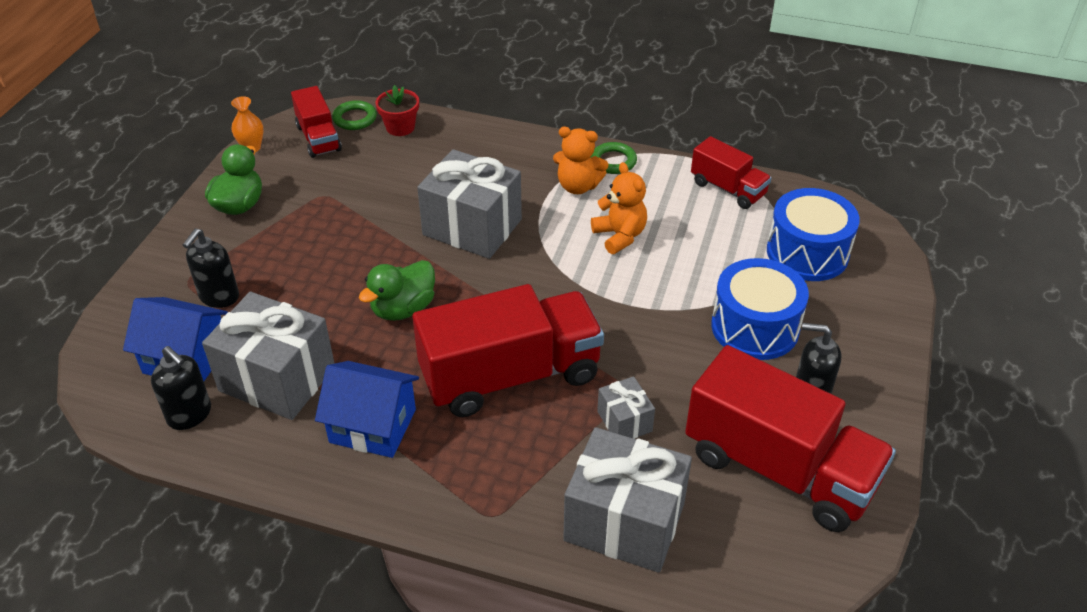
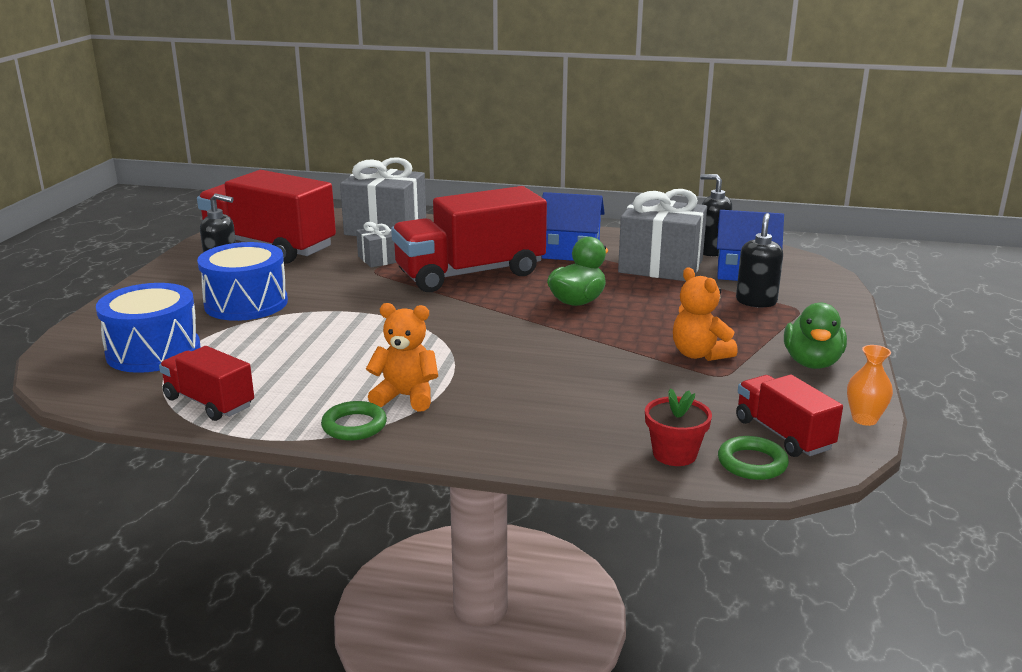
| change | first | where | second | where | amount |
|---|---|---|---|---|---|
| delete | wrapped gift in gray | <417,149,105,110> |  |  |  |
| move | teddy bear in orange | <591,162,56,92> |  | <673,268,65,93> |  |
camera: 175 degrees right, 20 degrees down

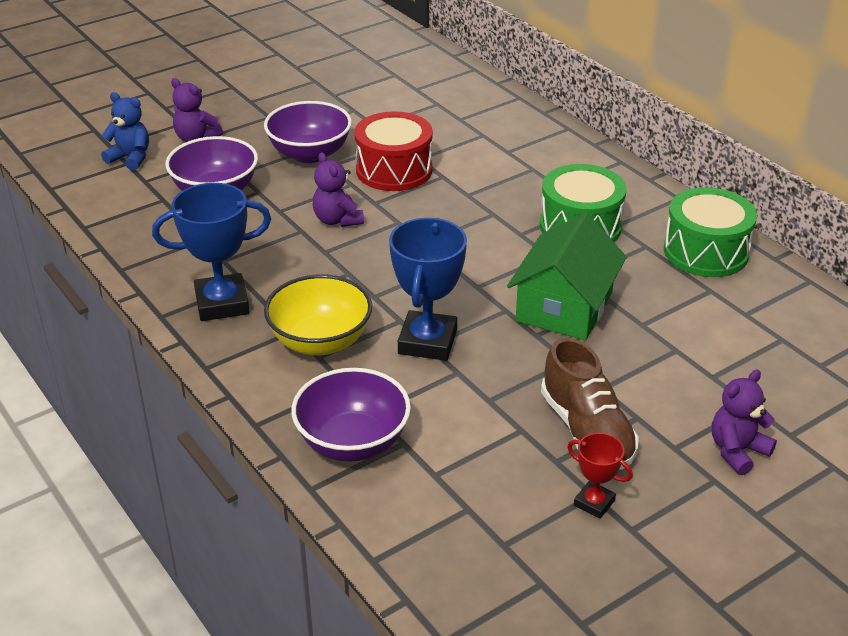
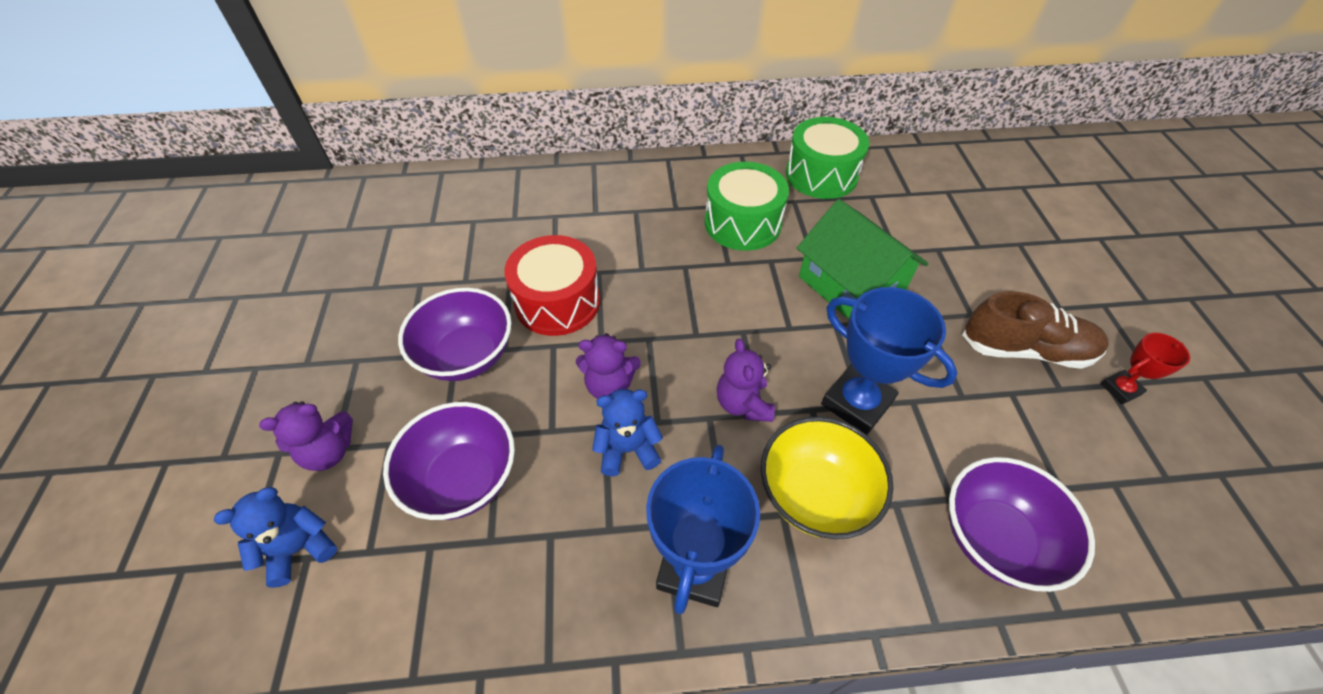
| change | first | where | second | where | amount |
|---|---|---|---|---|---|
| insert |  |  | teddy bear in blue | <592,389,71,87> |  |
| move | teddy bear in royal purple | <712,369,65,106> |  | <717,339,58,83> |  |
camera: 60 degrees left, 15 degrees up

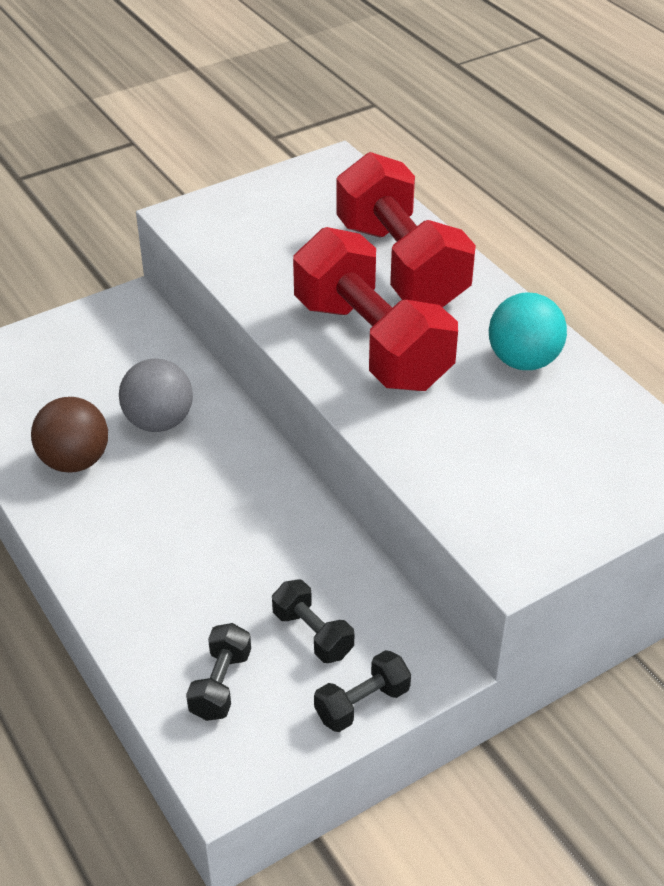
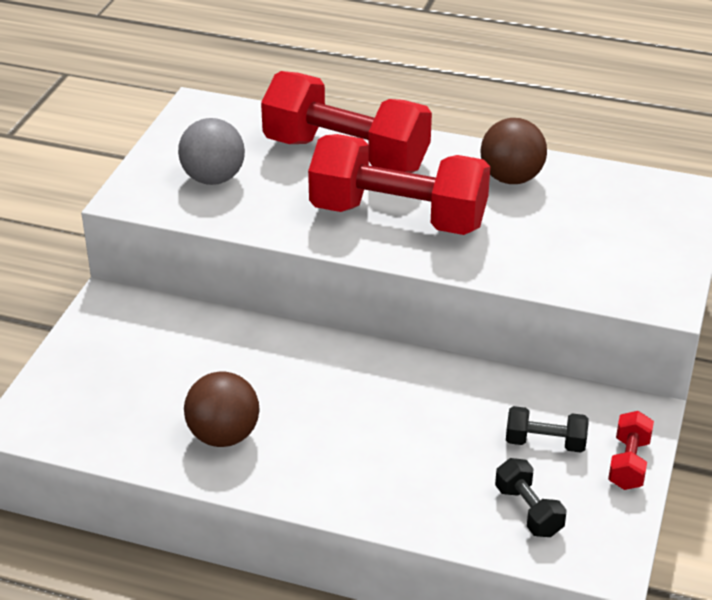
| change | first | where | second | where | amount |
|---|---|---|---|---|---|
| move | ball in gray | <119,358,74,74> |  | <178,118,67,67> |  |
| recolor | hand weight in ebony | <314,650,97,82> | hand weight in crimson | <608,411,46,79> |  |
| recolor | ball in turquoise | <489,292,78,78> | ball in dark brown | <480,118,67,66> |  |
camera: 40 degrees left, 5 degrees down

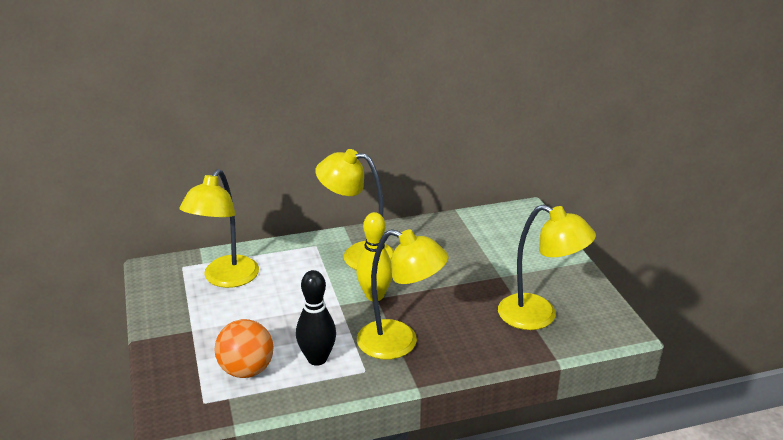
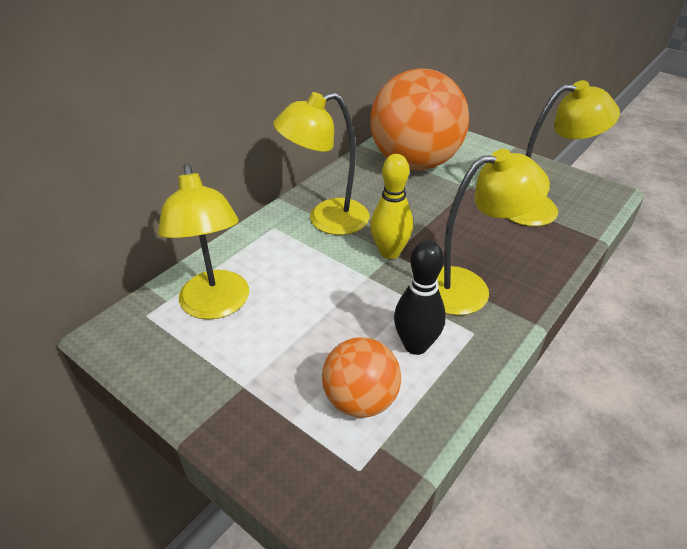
| change | first | where | second | where | amount |
|---|---|---|---|---|---|
| insert |  |  | ball in orange | <370,68,99,102> |  |
camera: 35 degrees left, 10 degrees up

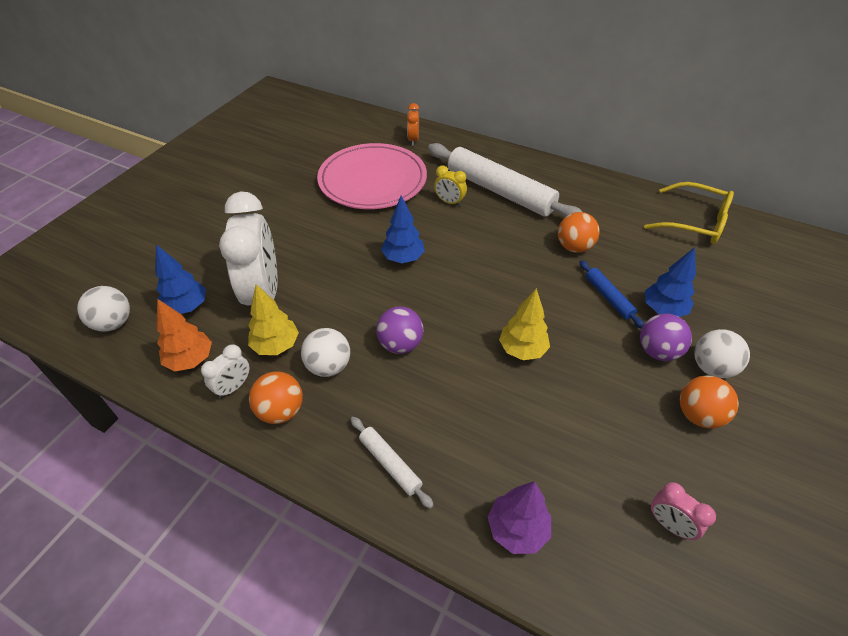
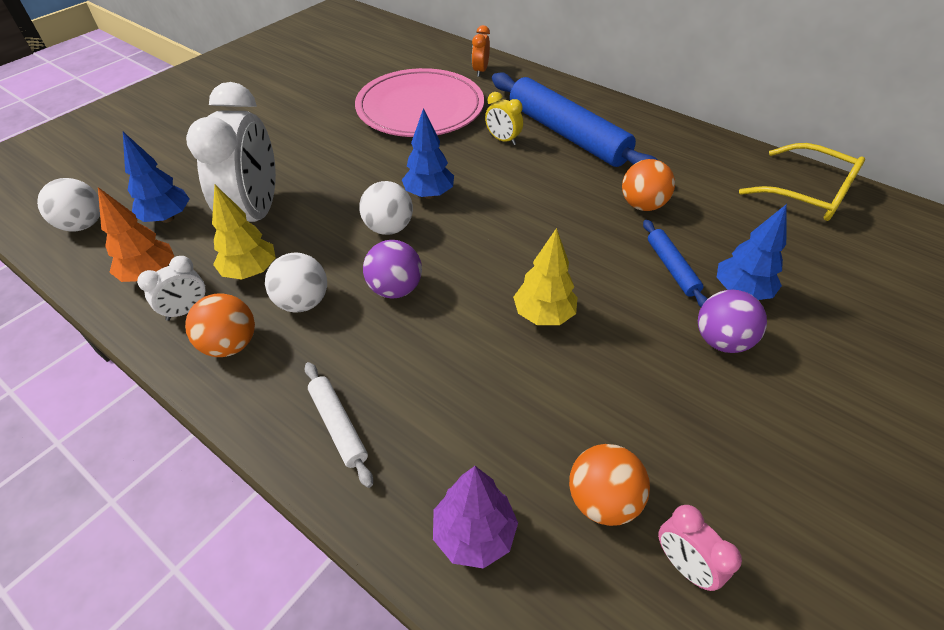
| change | first | where | second | where | amount |
|---|---|---|---|---|---|
| move | ball in orange | <680,376,59,52> |  | <569,444,81,82> |  |
| move | ball in snow-white | <694,329,56,49> |  | <359,181,54,54> |  |
| recolor | pastry roller in snow-white | <428,143,154,75> | pastry roller in blue | <492,72,165,95> |  |
camera: 10 degrees right, 0 degrees up

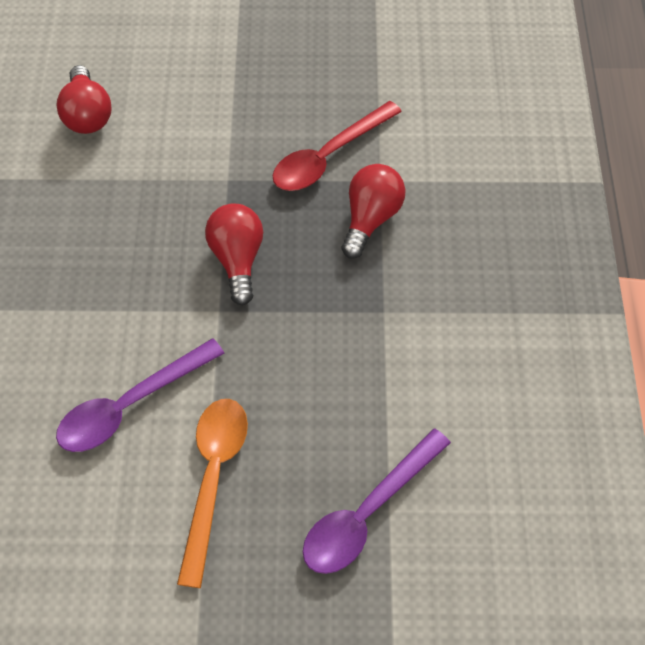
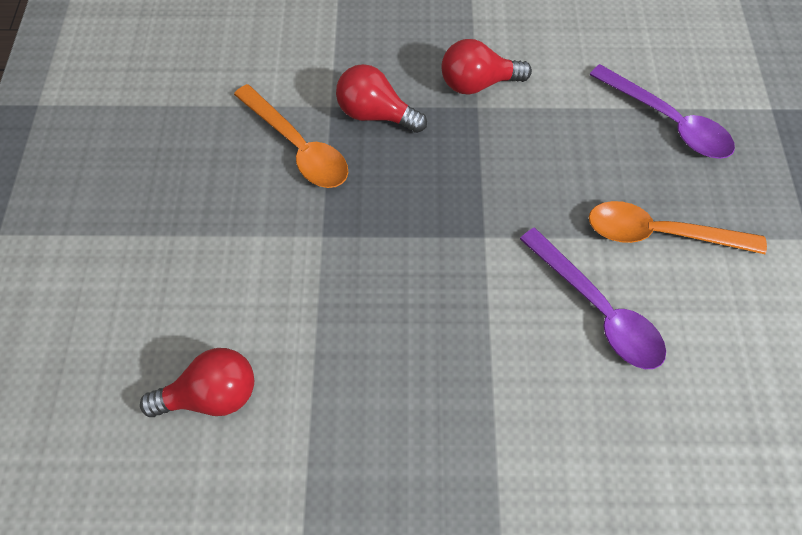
| change | first | where | second | where | amount |
|---|---|---|---|---|---|
| move | light bulb in crimson | <205,204,58,101> |  | <441,39,91,56> |  |
| recolor | tablespoon in crimson | <273,101,129,90> | tablespoon in orange | <234,84,114,104> |  |
camera: 90 degrees left, 5 degrees up

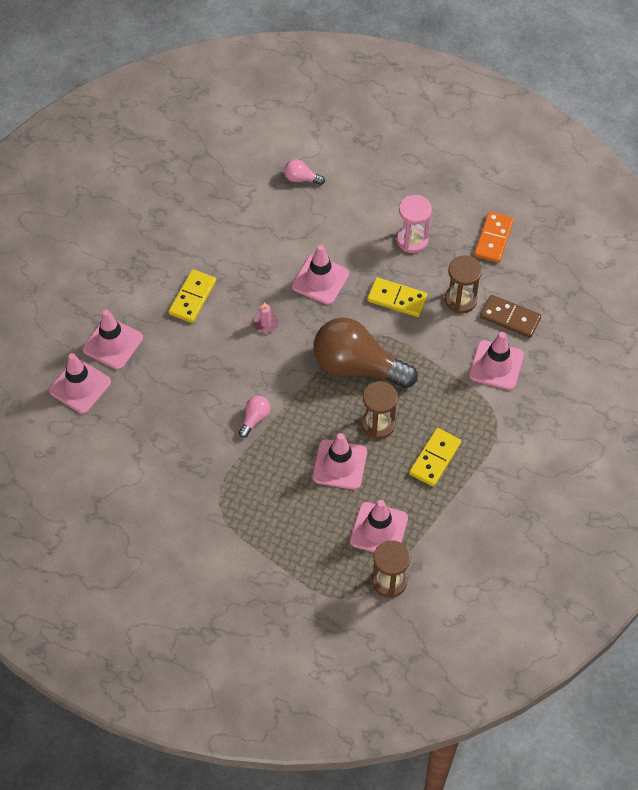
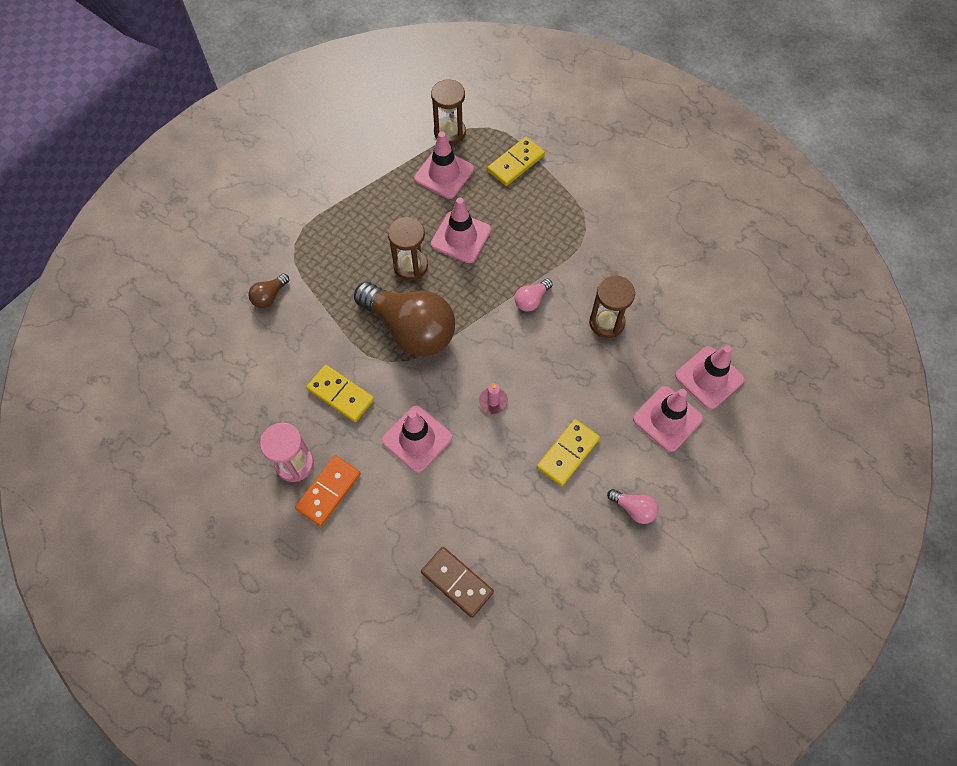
| change | first | where | second | where | amount |
|---|---|---|---|---|---|
| move | light bulb in rosy | <284,159,41,26> |  | <607,489,51,35> |  |
| move | domino tile in bright yellow | <409,428,52,59> |  | <487,137,58,49> |  |
| move | sandglass in dark brown | <445,255,37,59> |  | <589,276,46,62> |  |
| move | domino tile in orange | <474,211,40,52> |  | <295,455,66,71> |  |
| move | domino tile in dark brown | <480,295,61,43> |  | <421,547,73,71> |  |
| replace | road cone in rosy | <469,332,55,58> | light bulb in dark brown | <248,273,41,35> |  |
camera: 165 degrees left, 5 degrees up

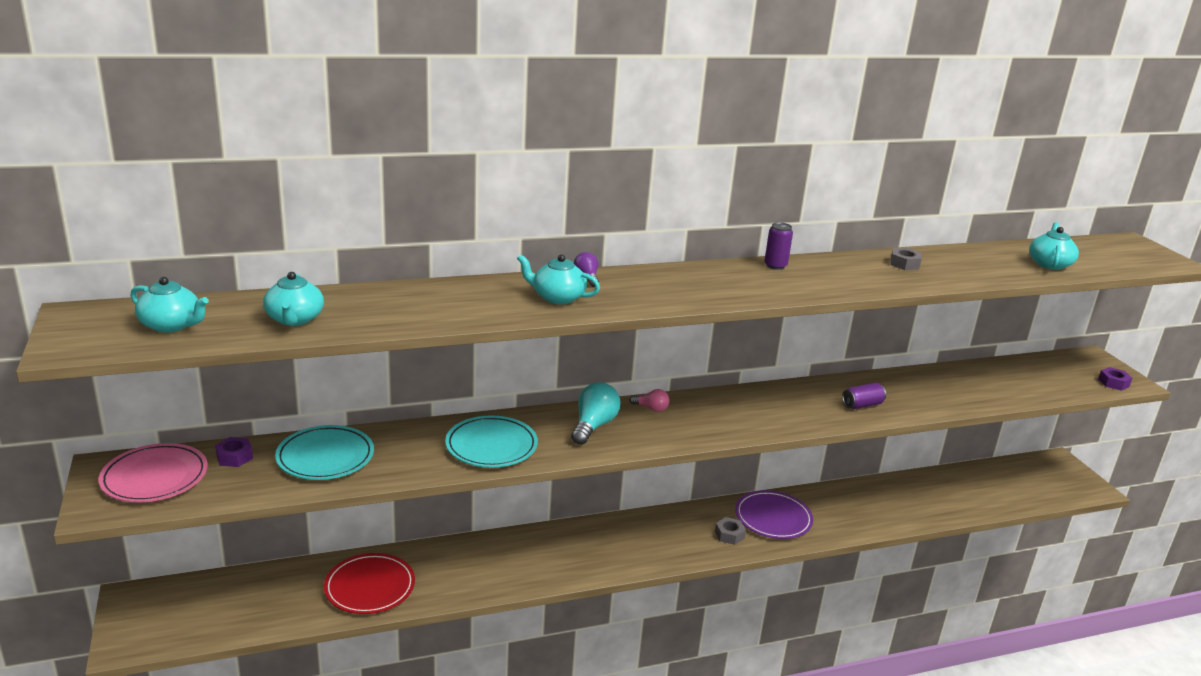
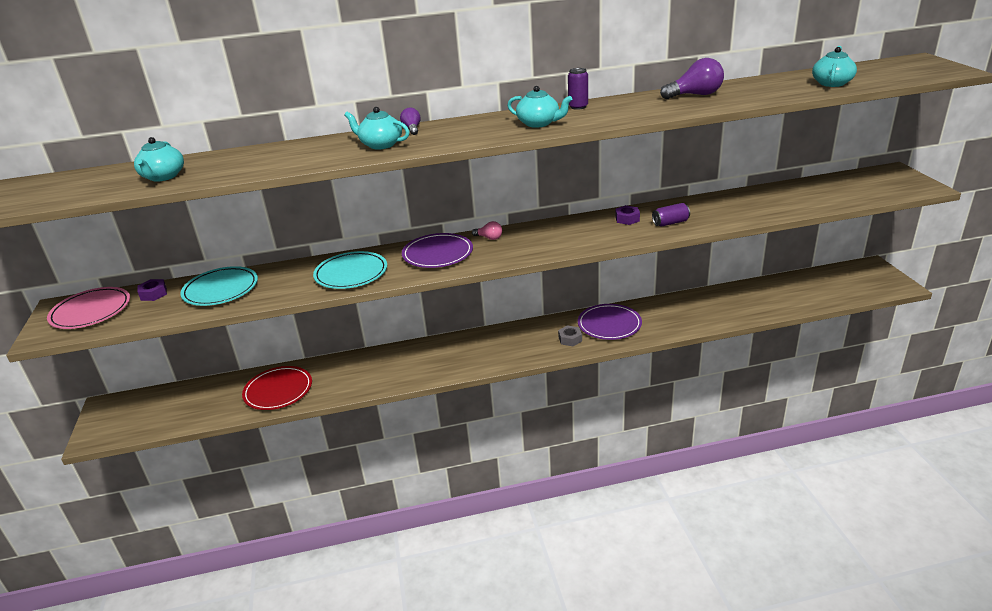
| change | first | where | second | where | amount |
|---|---|---|---|---|---|
| move | teapot in turquoise | <131,277,78,56> |  | <507,86,65,42> |  |
| move | hex nut in royal purple | <1098,367,34,24> |  | <615,205,25,20> |  |
| replace | light bulb in turquoise | <571,382,49,63> | plate in royal purple | <402,233,71,35> |  |
| replace | hex nut in gray | <890,248,32,22> | light bulb in royal purple | <660,58,64,41> |  |
camera: 10 degrees right, 5 degrees up

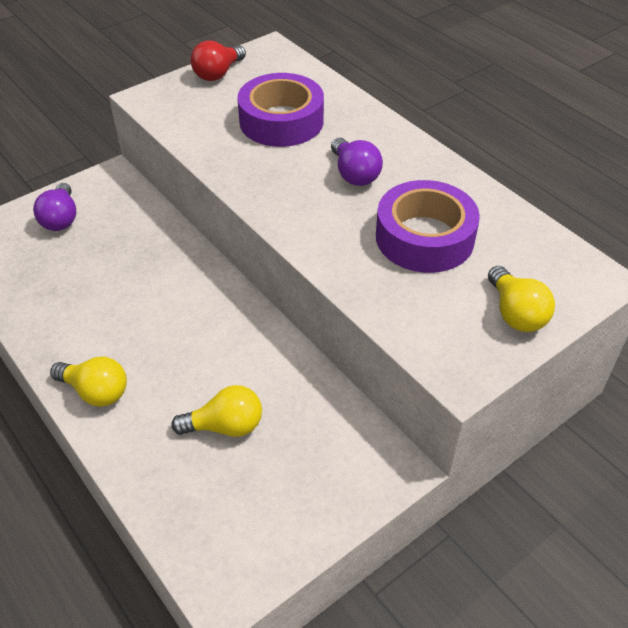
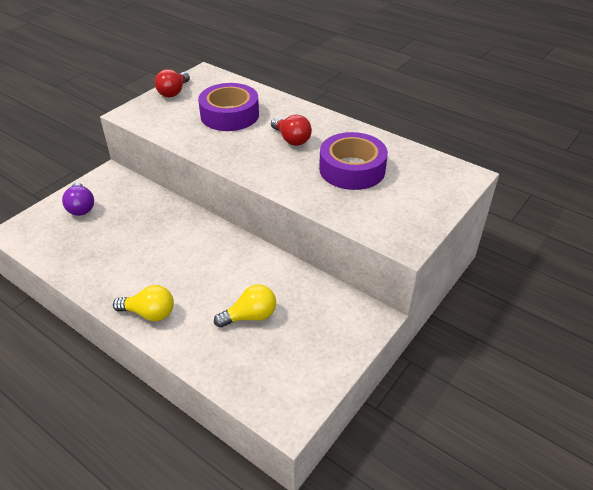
| change | first | where | second | where | amount |
|---|---|---|---|---|---|
| delete | light bulb in bright yellow | <488,266,67,66> |  |  |  |
| recolor | light bulb in royal purple | <331,138,52,48> | light bulb in crimson | <271,115,41,31> |  |
camera: 15 degrees left, 5 degrees down

